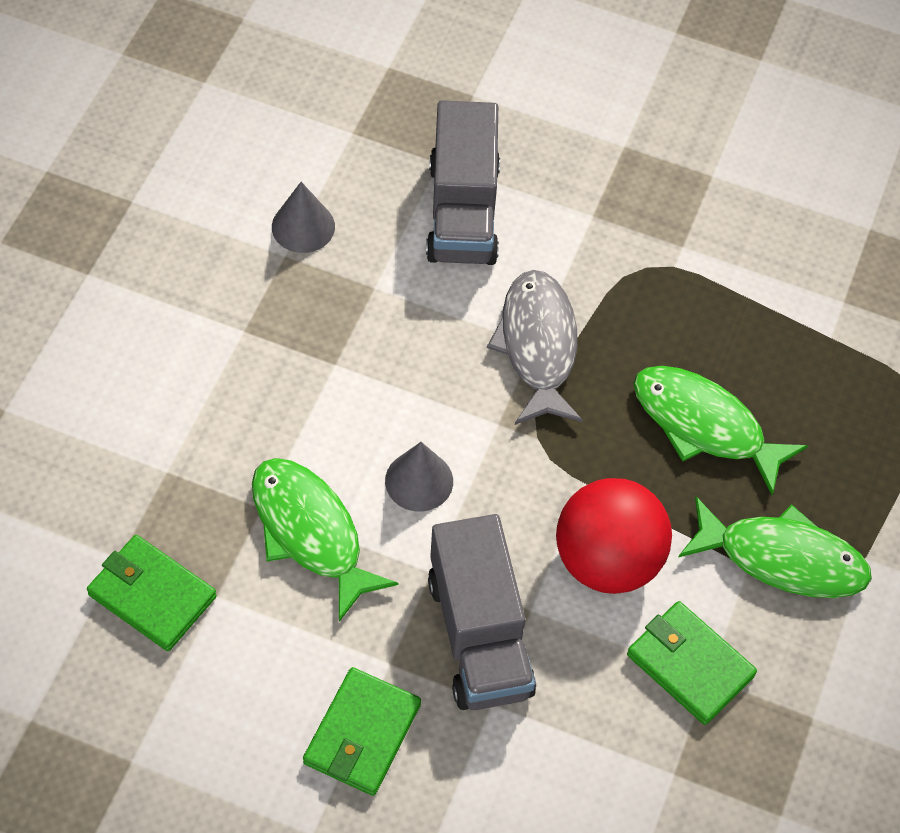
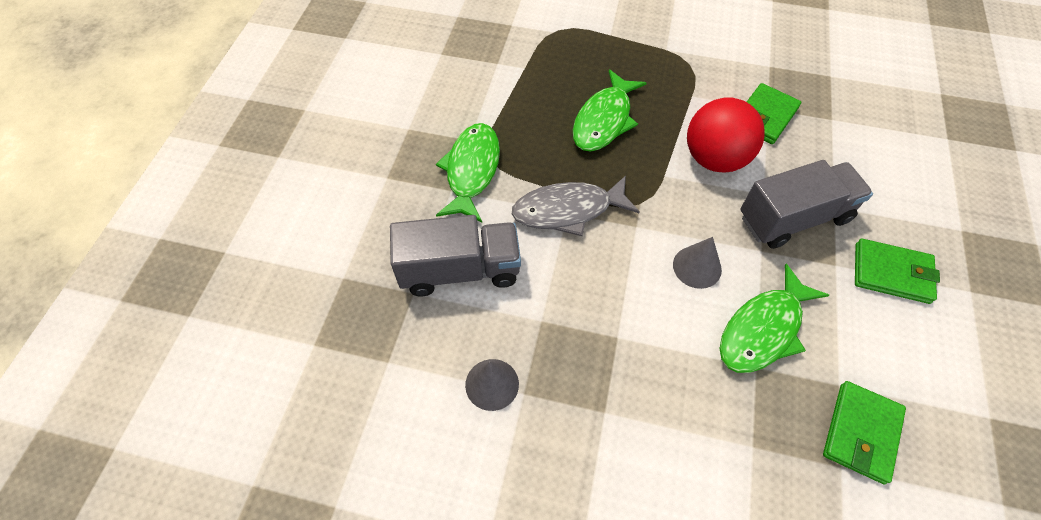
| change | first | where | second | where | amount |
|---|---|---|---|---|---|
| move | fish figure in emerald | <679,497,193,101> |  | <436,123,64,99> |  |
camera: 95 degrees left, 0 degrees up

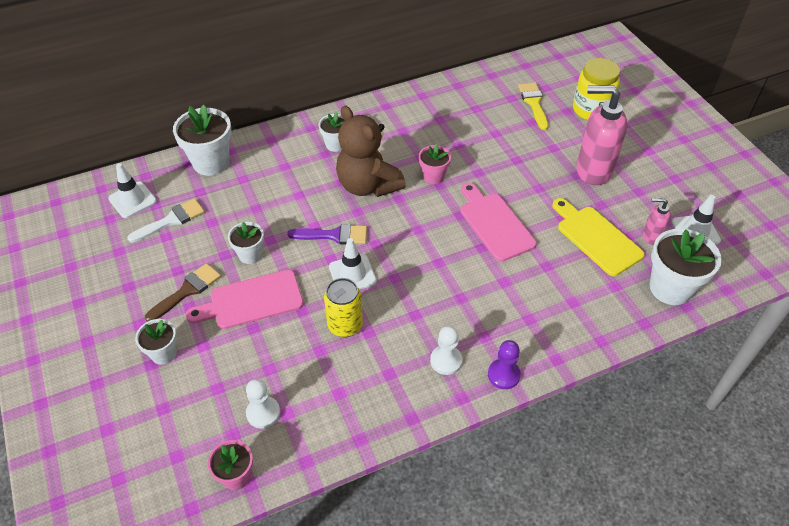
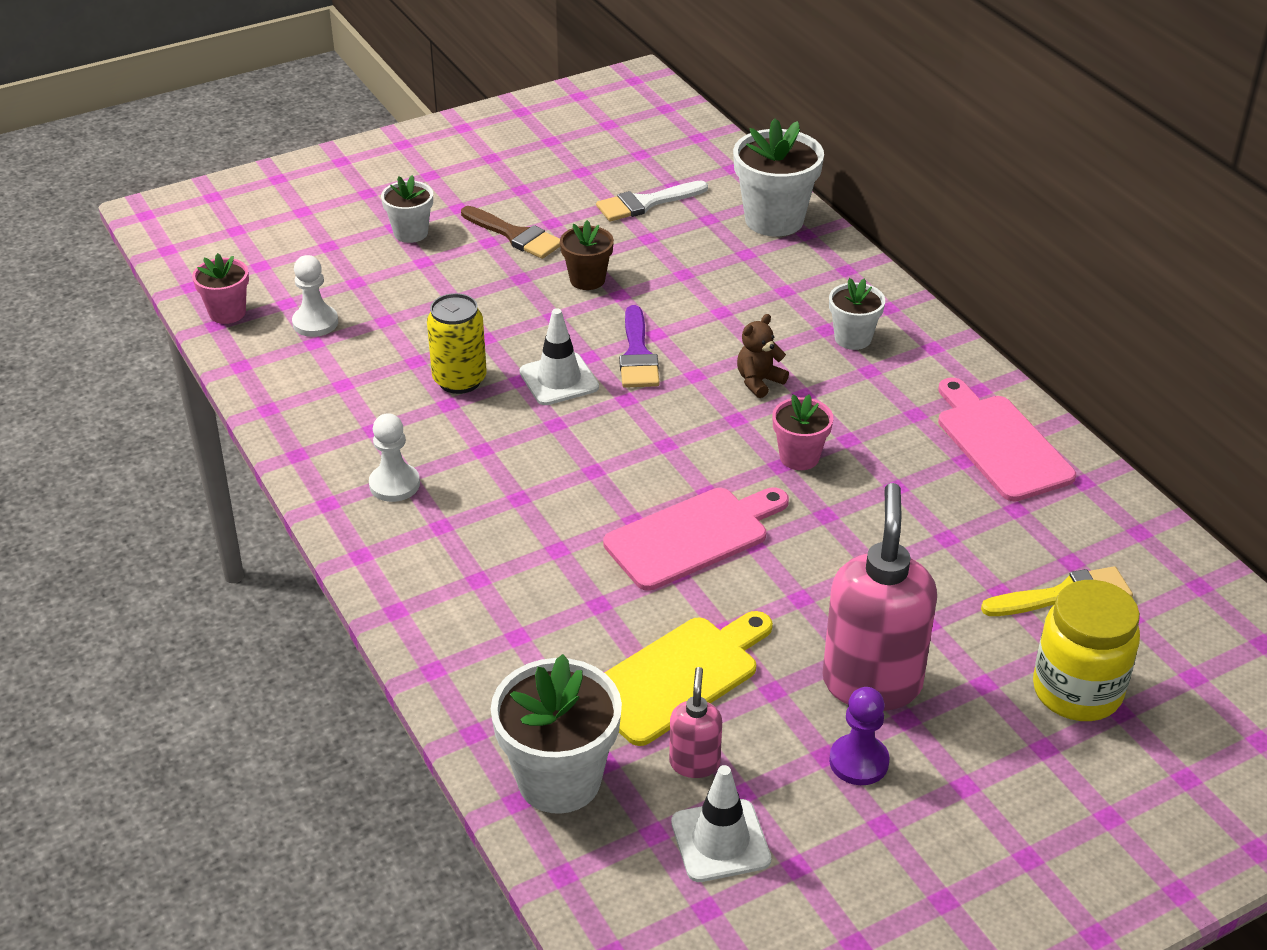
| change | first | where | second | where | amount |
|---|---|---|---|---|---|
| delete | road cone in snow-white | <108,163,49,55> |  |  |  |
| move | chopping board in rosy | <186,270,118,59> |  | <938,377,138,124> |  |
| move | chess pawn in royal purple | <488,340,33,49> |  | <829,687,61,98> |  |
| recolor | potted plant in snow-white | <228,222,36,42> | potted plant in dark brown | <560,220,54,70> |  |
| rotate | paintbrush in snow-white | <127,198,78,45> |  | <596,181,112,40> | 105 degrees clockwise |
| resize | teddy bear in dark brown | <336,106,70,91> |  | <737,314,52,84> | x0.44 |
camera: 85 degrees right, 10 degrees down

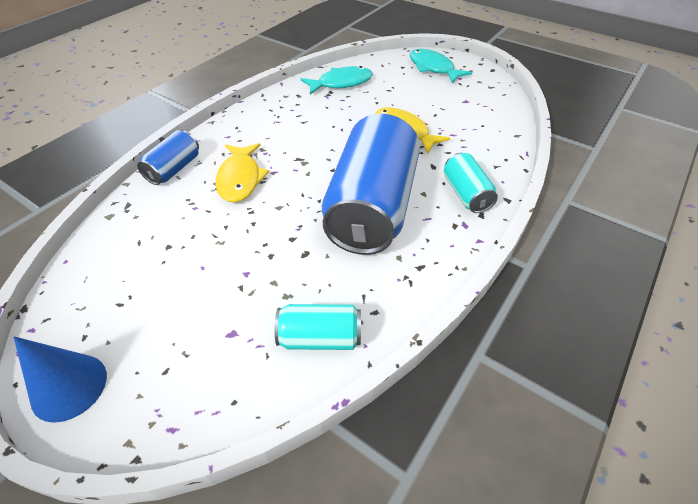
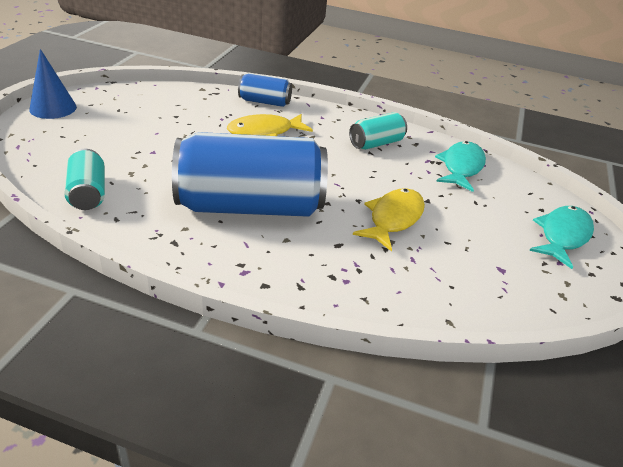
| change | first | where | second | where | amount |
|---|---|---|---|---|---|
| move | tin in turquoise | <444,153,54,60> |  | <349,112,58,38> |  |
| rotate | fish figure in turquoise | <301,66,72,28> |  | <435,141,51,51> | 120 degrees counterclockwise |
camera: 70 degrees right, 10 degrees down

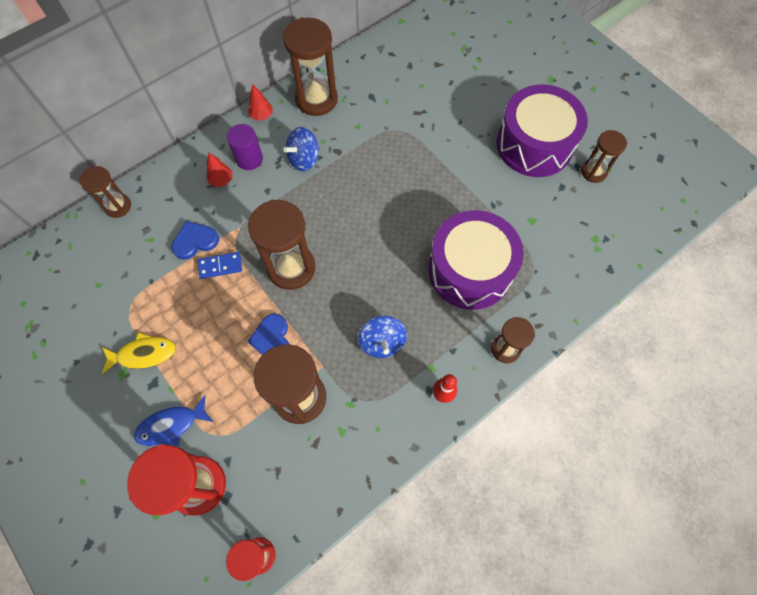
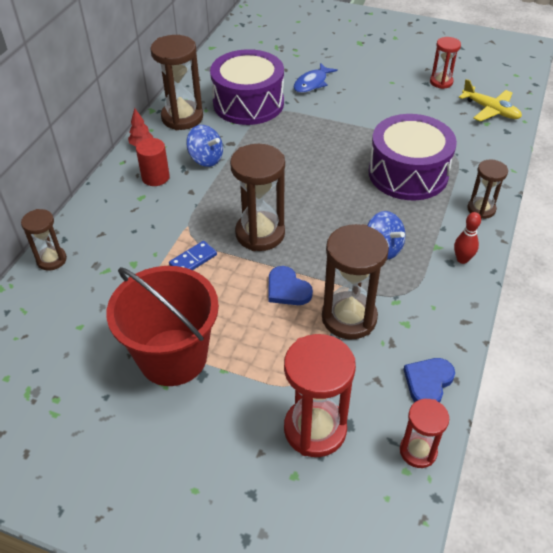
| change | first | where | second | where | amount |
|---|---|---|---|---|---|
| delete | fir tree in crimson | <206,153,26,34> |  |  |  |
| insert |  |  | toy plane in bright yellow | <459,79,63,42> |  |
| move | fish figure in blue | <134,395,79,51> |  | <294,63,44,30> |  |
| move | love heart in blue | <171,221,48,39> |  | <403,358,52,44> |  |
| move | drum in royal purple | <496,85,92,92> |  | <210,49,74,76> |  |
| replace | fish figure in bright yellow | <102,332,74,42> | bucket in crimson | <106,266,113,120> |  |
| recolor | cylinder shape in royal purple | <227,124,36,46> | cylinder shape in crimson | <136,138,34,48> |  |
| recolor | sandglass in dark brown | <581,130,46,53> | sandglass in crimson | <430,37,31,52> |  |
| rotate | toy top in blue | <283,127,36,44> |  | <186,125,37,42> | 75 degrees counterclockwise |
camera: 30 degrees left, 20 degrees down

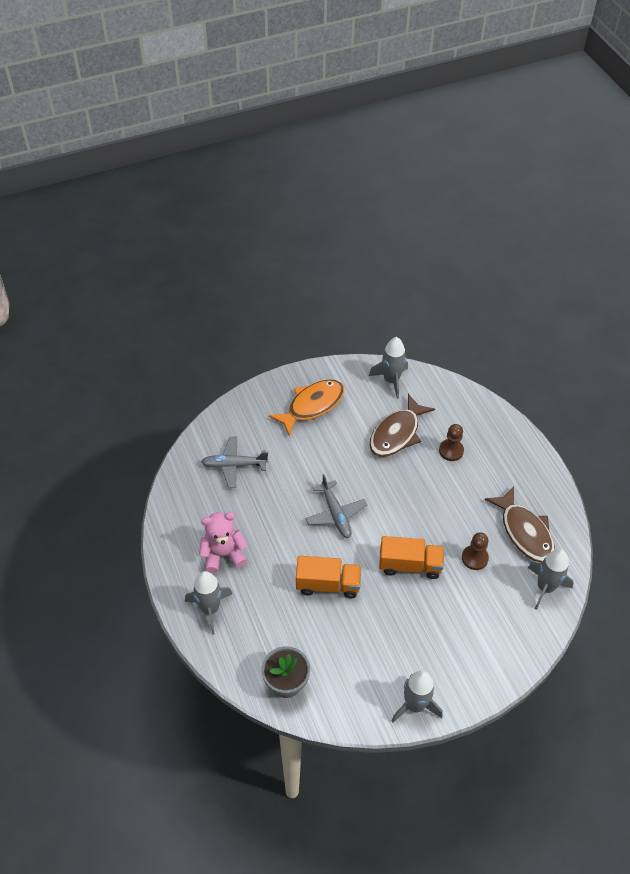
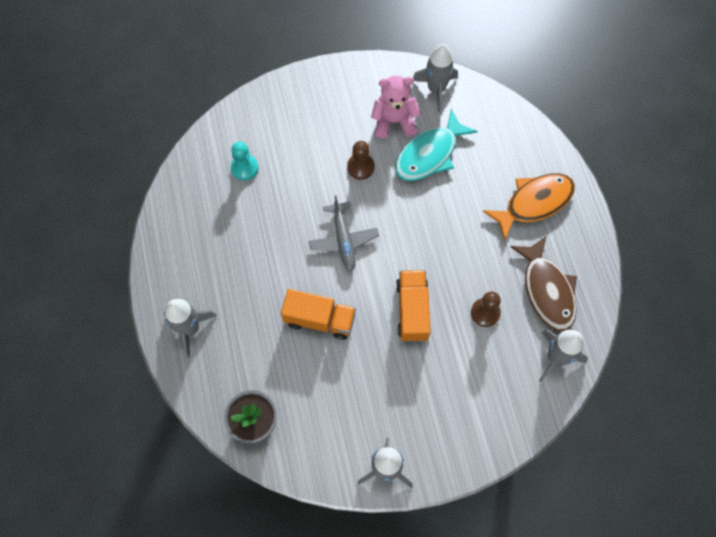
| change | first | where | second | where | amount |
|---|---|---|---|---|---|
| move | teddy bear in rosy | <199,512,49,61> |  | <371,76,50,62> |  |
| move | fish figure in orange | <268,379,76,57> |  | <483,173,92,68> |  |
| move | chess pawn in dark brown | <439,424,25,37> |  | <347,141,28,39> |  |
| replace | toy plane in gray | <201,437,68,51> | chess pawn in turquoise | <231,142,27,38> |  |
| recolor | fish figure in dark brown | <369,394,66,63> | fish figure in turquoise | <395,109,83,72> |  |
| rotate | lorry in orange | <379,536,65,43> |  | <396,270,35,72> | 105 degrees counterclockwise |
camera: 10 degrees right, 15 degrees up

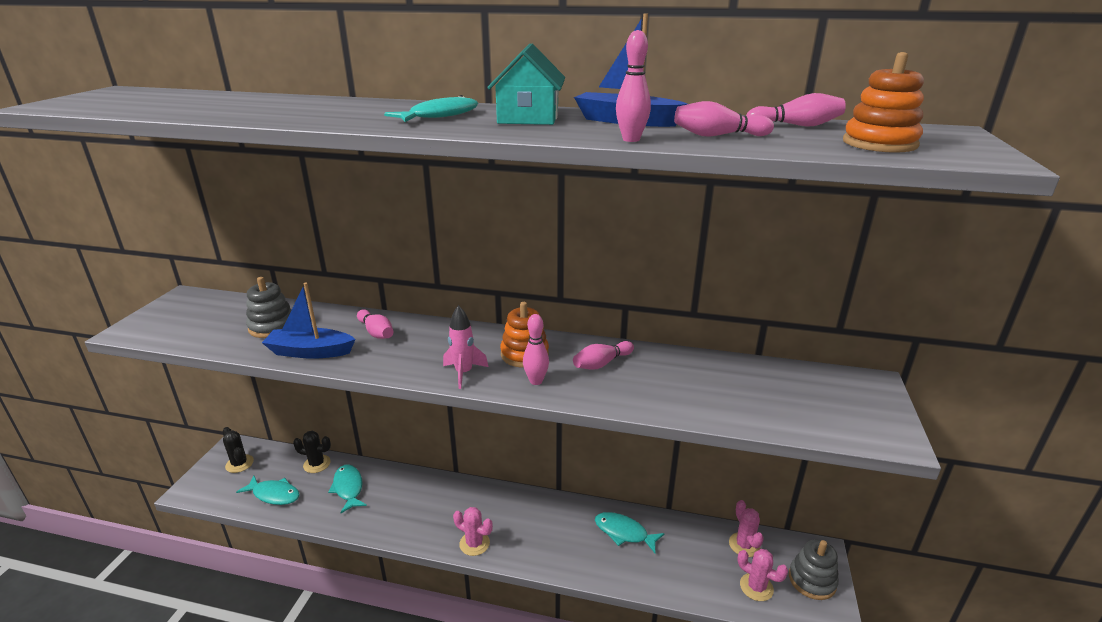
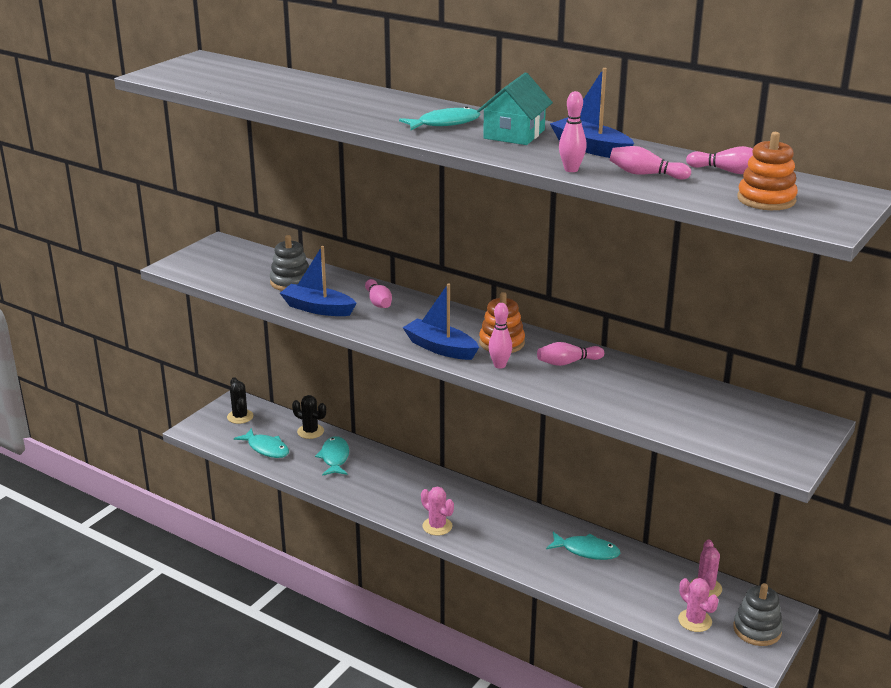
| change | first | where | second | where | amount |
|---|---|---|---|---|---|
| replace | rocket in rosy | <443,305,45,84> | toy boat in blue | <403,283,76,77> |  |
| rotate | fish figure in turquoise | <595,512,70,41> |  | <546,532,74,28> | 150 degrees clockwise |
camera: 20 degrees right, 0 degrees up

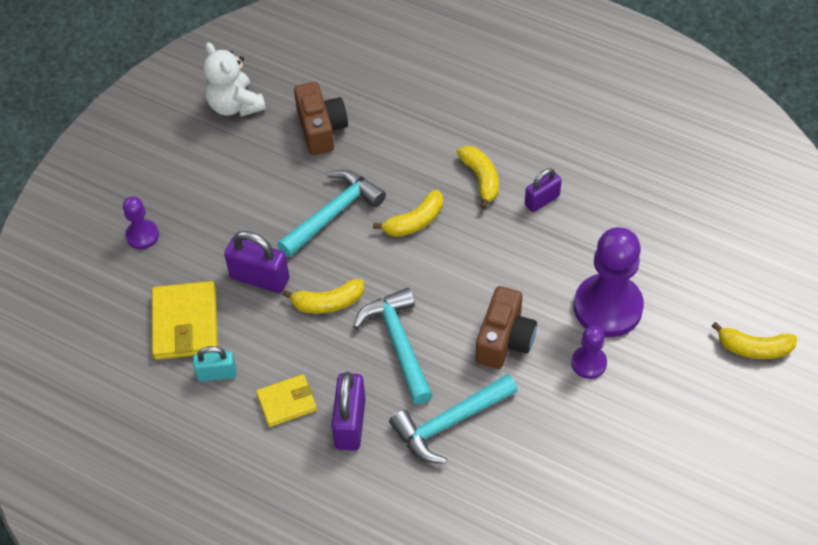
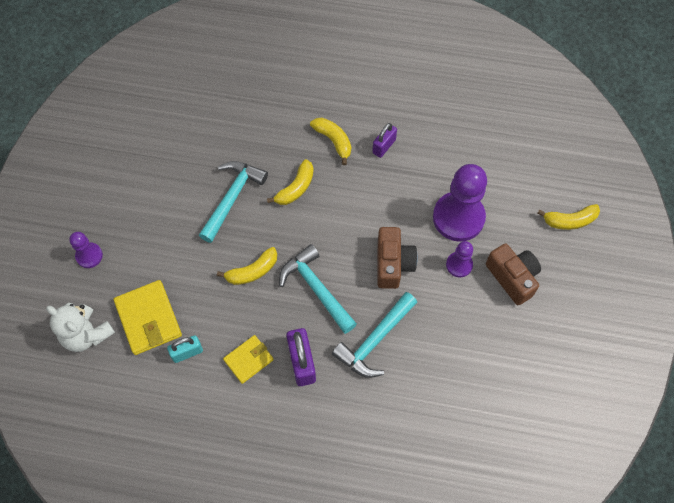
| change | first | where | second | where | amount |
|---|---|---|---|---|---|
| delete | padlock in royal purple | <224,231,65,62> |  |  |  |
| move | teddy bear in snow-white | <203,42,63,75> |  | <46,303,69,49> |  |
| move | compact camera in dark brown | <294,82,54,73> |  | <486,243,55,62> |  |
camera: 20 degrees left, 10 degrees up

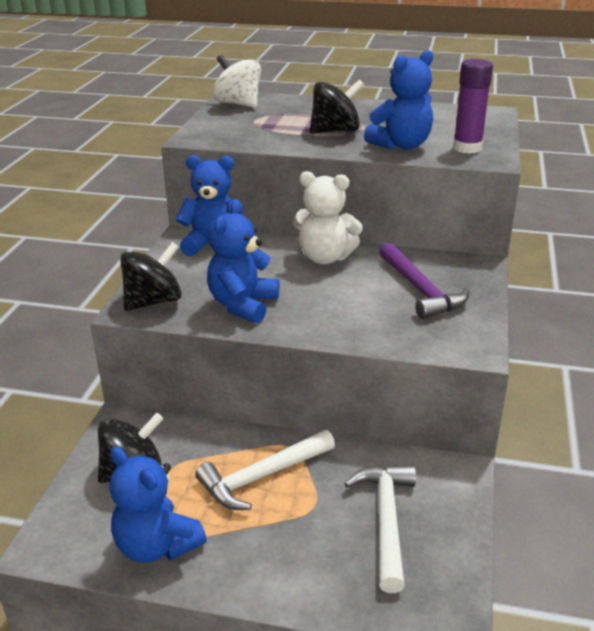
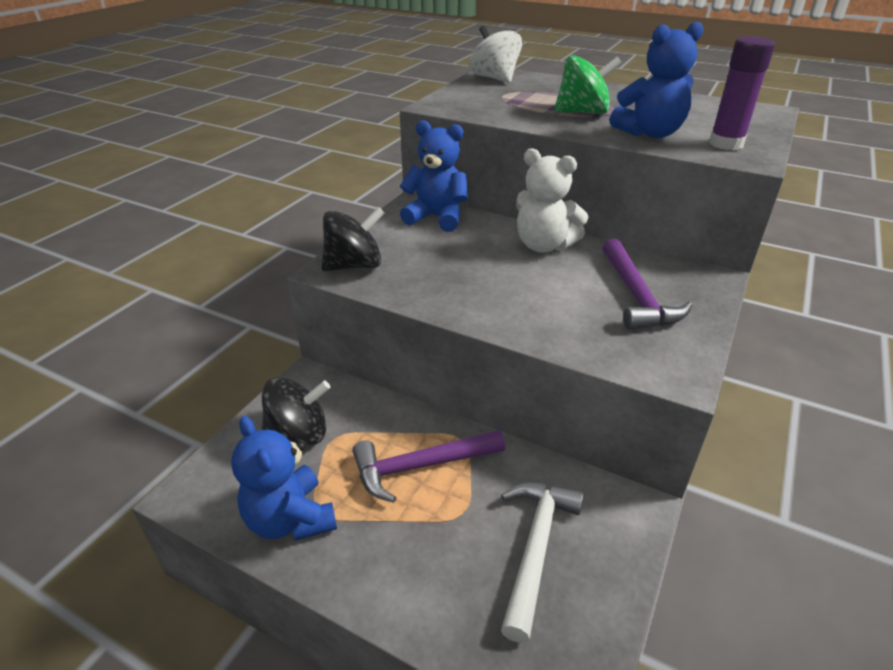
| change | first | where | second | where | amount |
|---|---|---|---|---|---|
| delete | teddy bear in blue | <207,201,72,122> |  |  |  |
| recolor | claw hammer in snow-white | <195,430,140,80> | claw hammer in royal purple | <352,429,153,74> |  |
| recolor | toy top in ebony | <310,79,54,55> | toy top in emerald | <554,55,68,59> |  |
camera: 15 degrees right, 5 degrees up

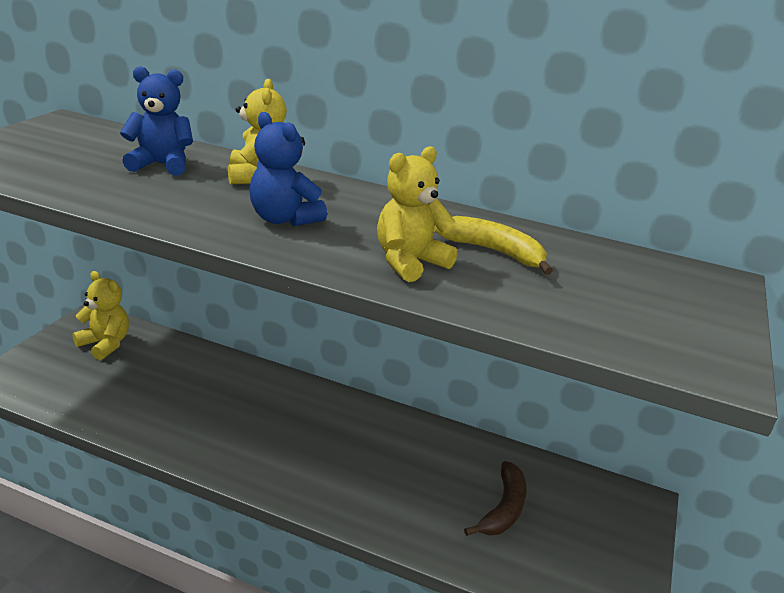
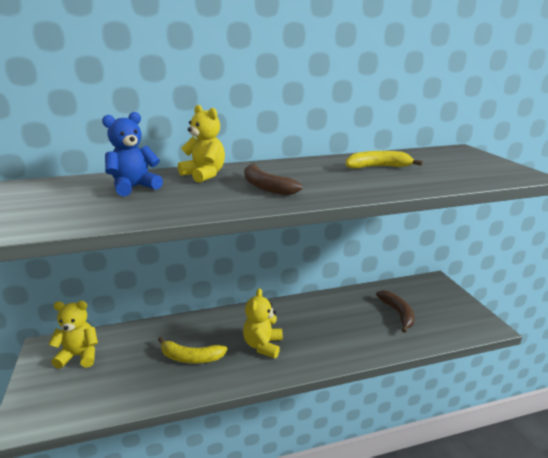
| change | first | where | second | where | amount |
|---|---|---|---|---|---|
| insert |  |  | toy banana in bright yellow | <158,337,70,26> |  |
| move | teddy bear in bright yellow | <377,146,81,136> |  | <243,288,40,70> |  |
| replace | teddy bear in blue | <249,112,78,114> | toy banana in dark brown | <244,164,58,32> |  |
camera: 35 degrees left, 5 degrees down

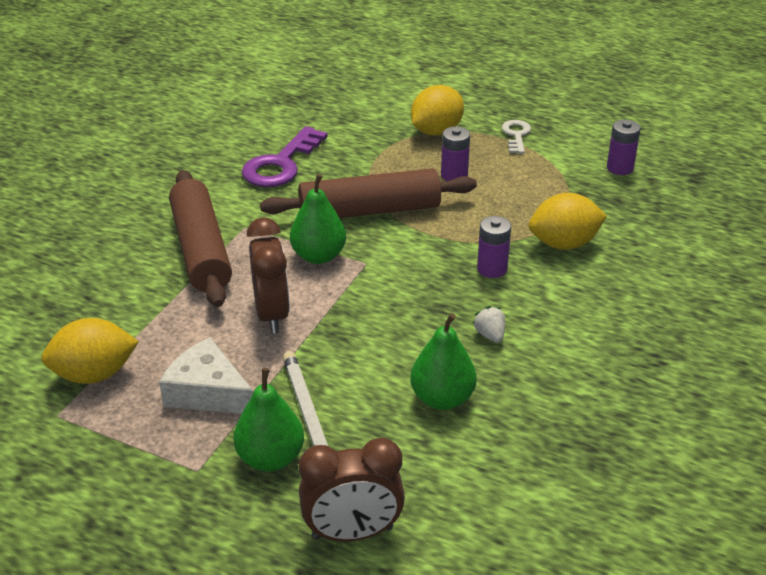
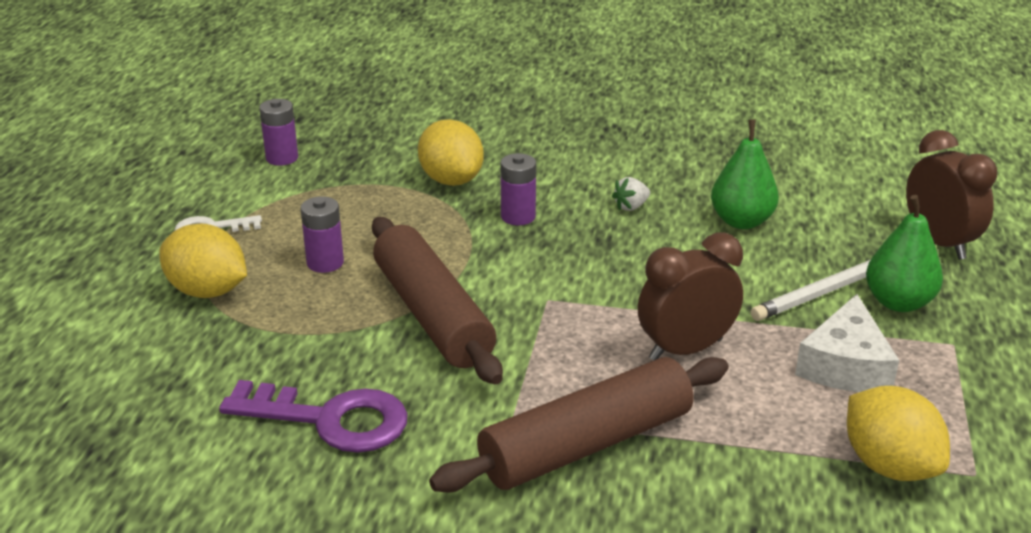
| change | first | where | second | where | amount |
|---|---|---|---|---|---|
| delete | pear fruit in emerald | <290,174,56,90> |  |  |  |
camera: 105 degrees left, 5 degrees down

